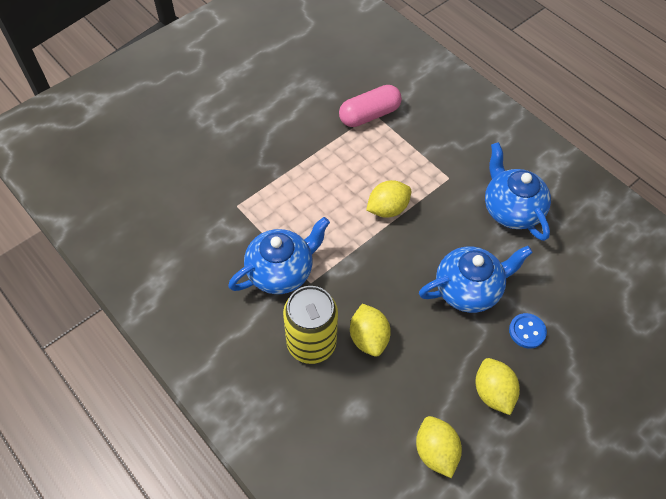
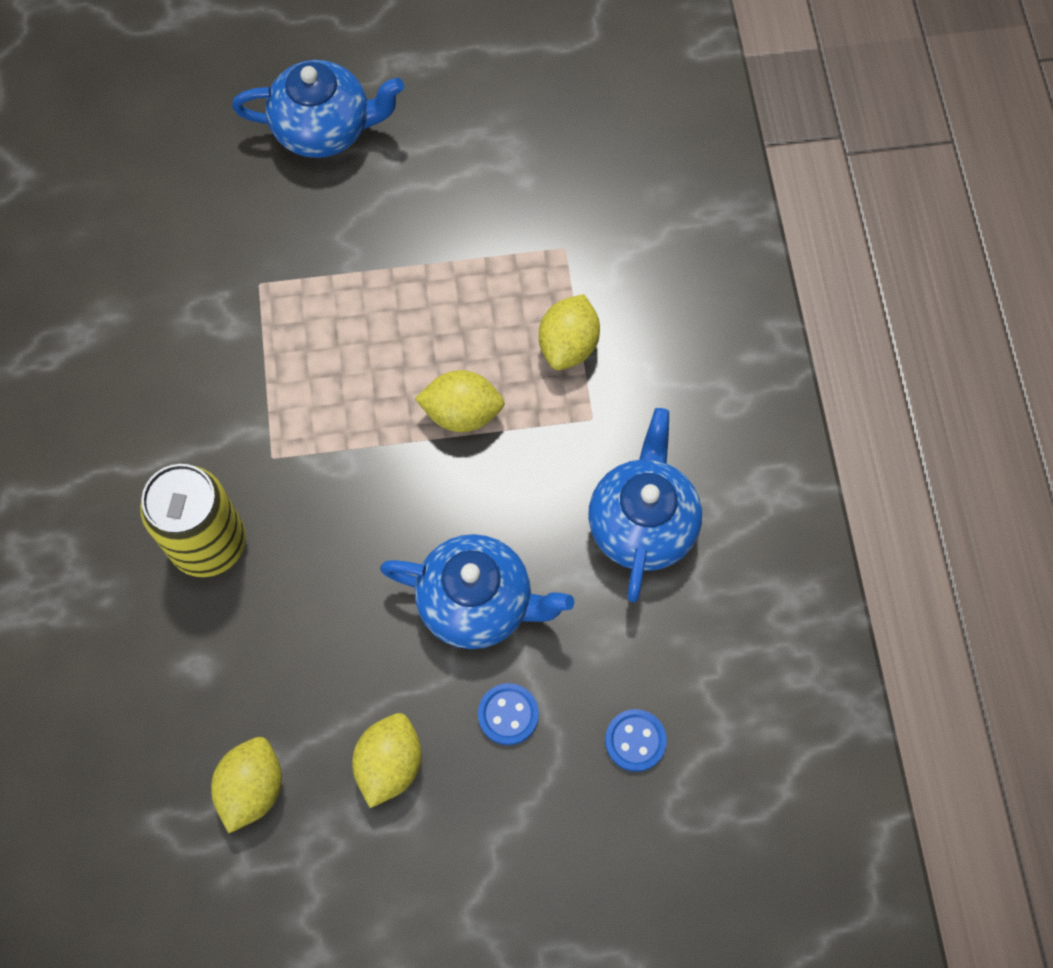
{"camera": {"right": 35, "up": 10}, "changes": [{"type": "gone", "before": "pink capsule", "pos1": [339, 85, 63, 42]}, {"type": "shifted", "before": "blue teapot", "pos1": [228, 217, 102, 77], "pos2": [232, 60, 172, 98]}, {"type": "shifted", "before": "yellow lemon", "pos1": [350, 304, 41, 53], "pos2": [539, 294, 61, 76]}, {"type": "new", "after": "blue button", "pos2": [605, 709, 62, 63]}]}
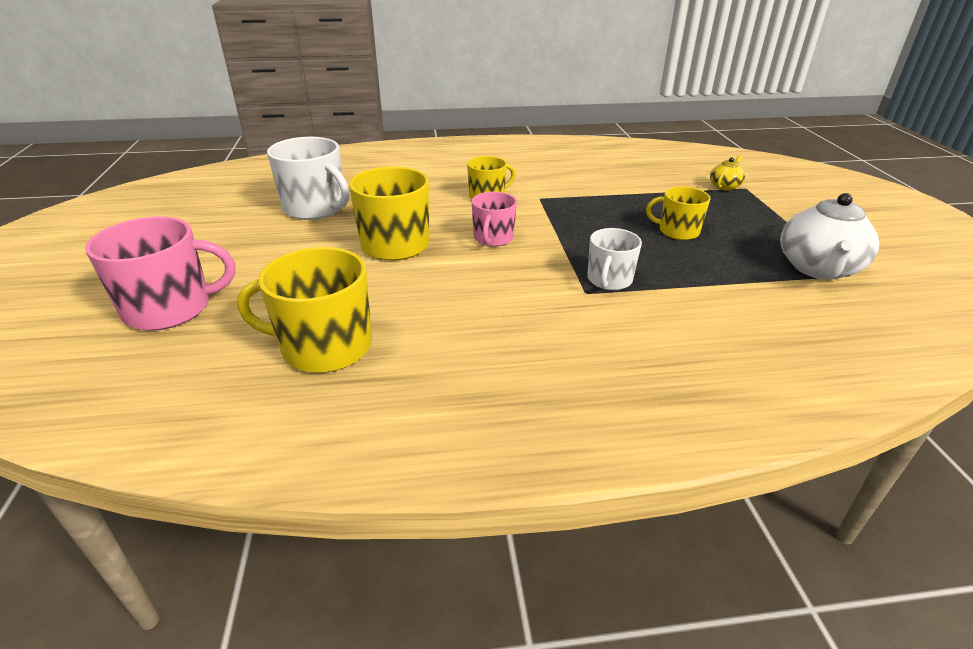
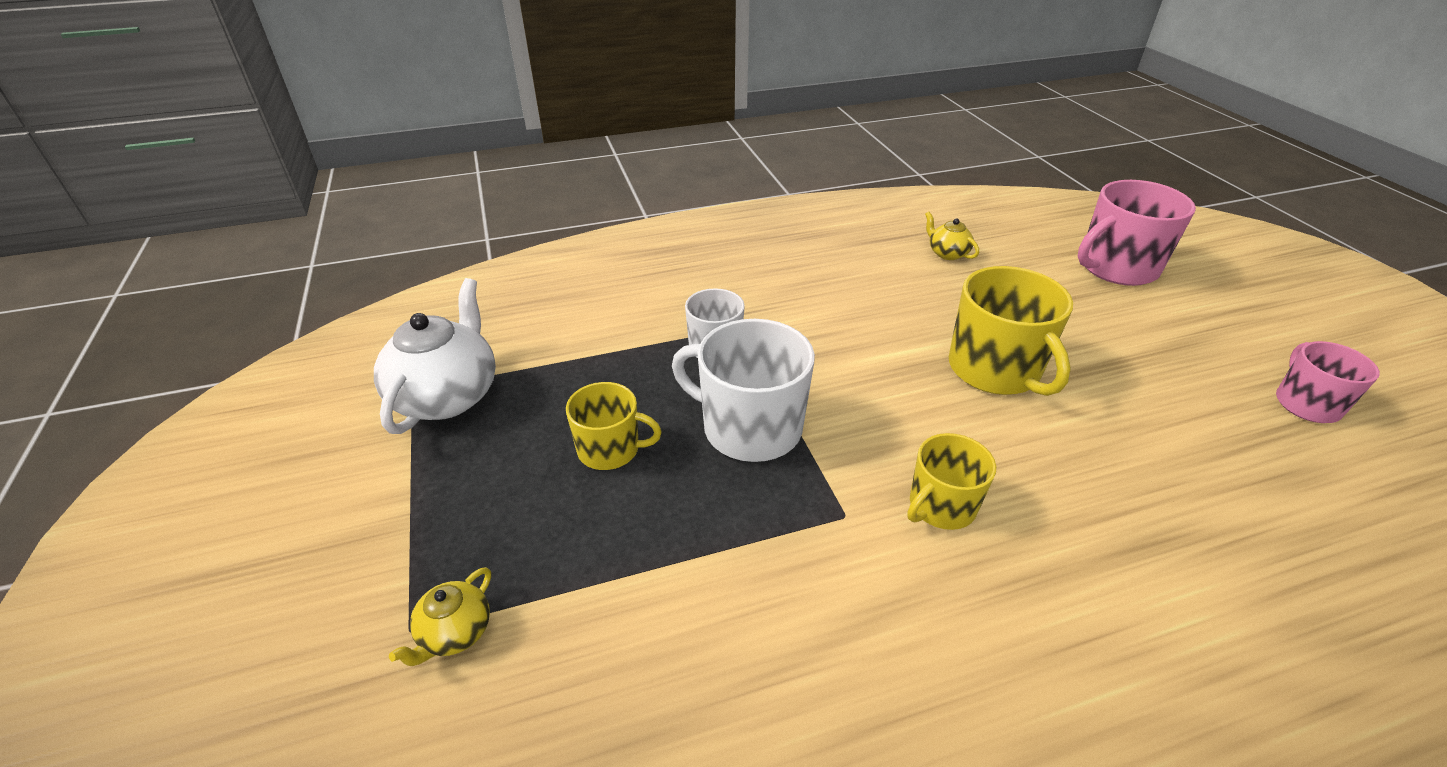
{"camera": {"right": 170, "up": 5}, "changes": [{"type": "shifted", "before": "white mug", "pos1": [267, 137, 82, 83], "pos2": [672, 319, 143, 143]}, {"type": "shifted", "before": "pink mug", "pos1": [472, 192, 45, 55], "pos2": [1276, 341, 104, 82]}, {"type": "swapped", "before": "yellow mug", "after": "yellow teapot", "pos1": [237, 247, 135, 126], "pos2": [925, 212, 54, 48]}]}
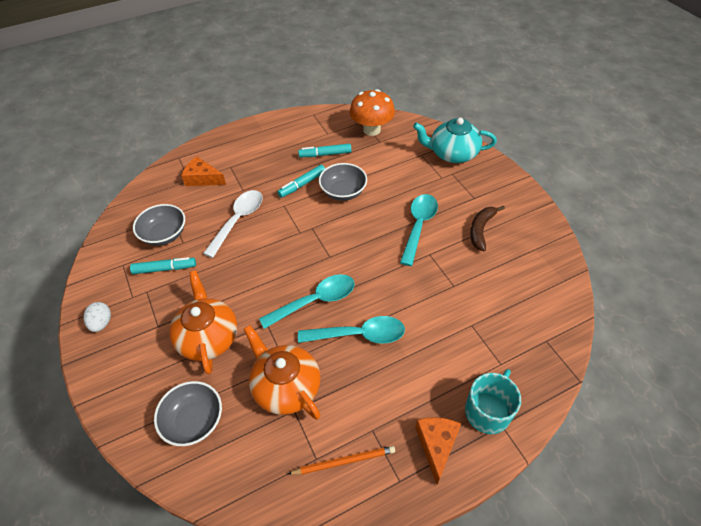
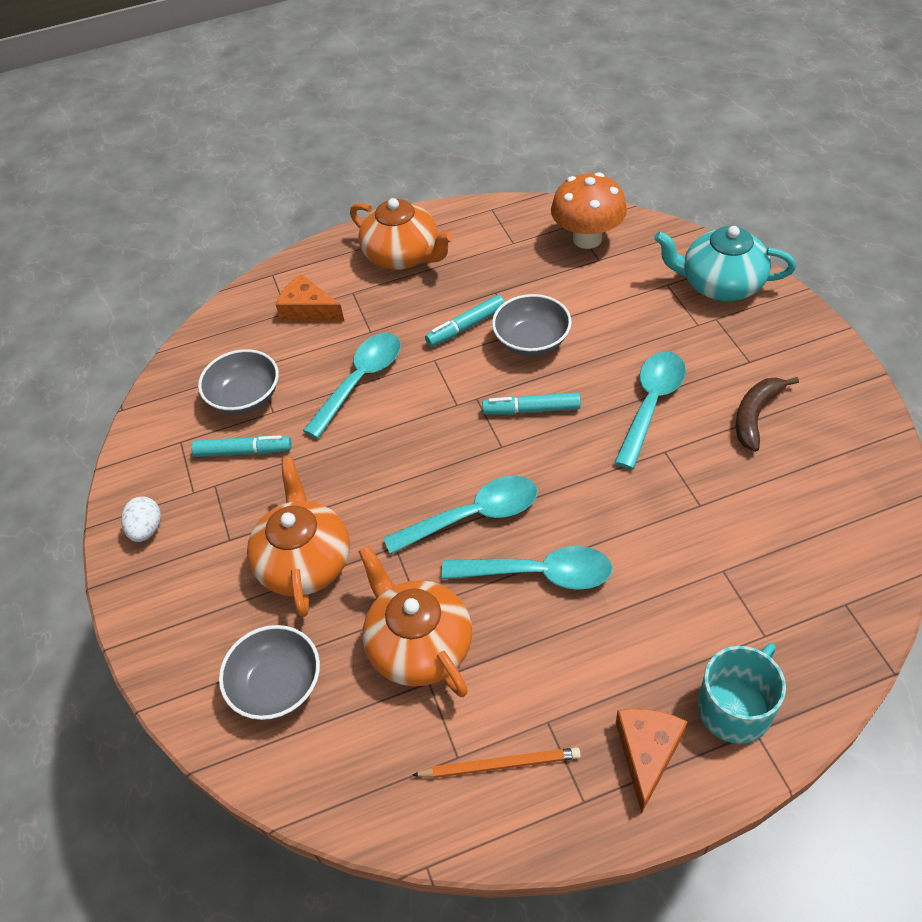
{"camera": {"right": 10, "up": 0}, "changes": [{"type": "shifted", "before": "turquoise marker", "pos1": [298, 143, 54, 14], "pos2": [482, 392, 99, 23]}, {"type": "repainted", "before": "white spoon", "after": "turquoise spoon", "pos1": [203, 190, 60, 68], "pos2": [303, 333, 98, 105]}, {"type": "new", "after": "orange teapot", "pos2": [350, 198, 104, 72]}]}
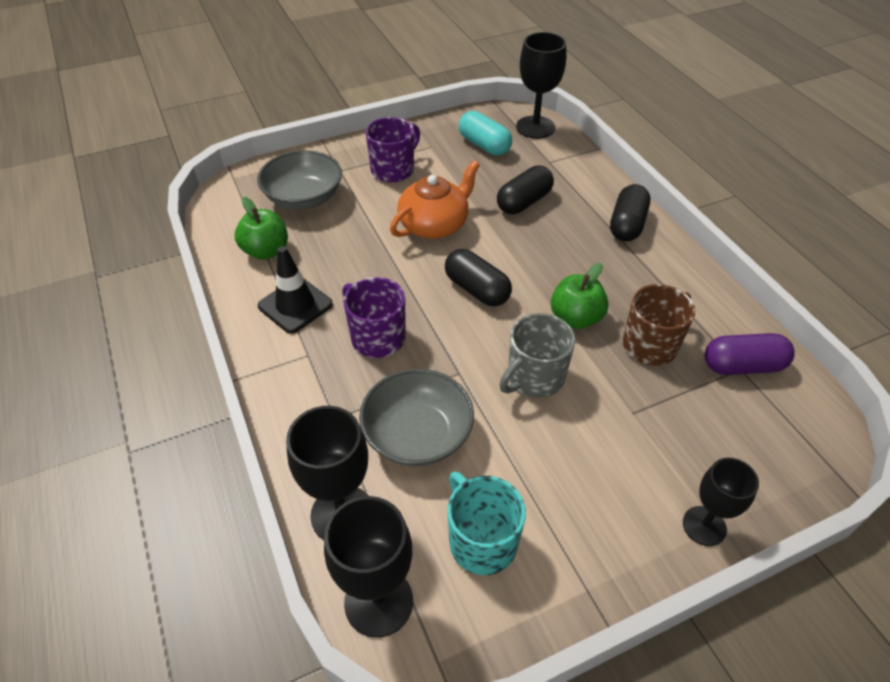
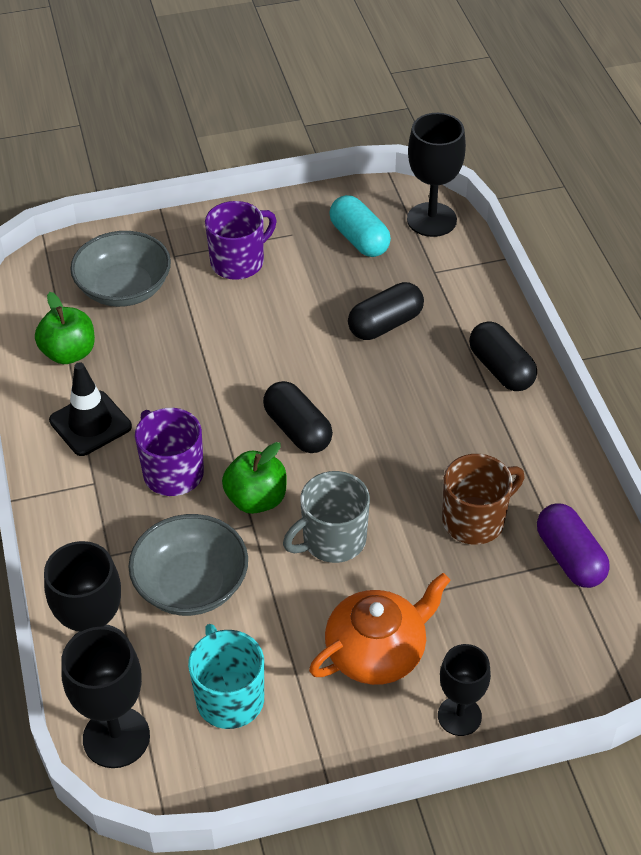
{"camera": {"right": 10, "up": 0}, "changes": [{"type": "shifted", "before": "orange teapot", "pos1": [390, 161, 90, 78], "pos2": [309, 573, 142, 112]}, {"type": "rotated", "before": "black capsule", "pos1": [610, 184, 40, 58], "pos2": [469, 321, 68, 70], "turn": -60}, {"type": "shifted", "before": "green apple", "pos1": [551, 263, 57, 66], "pos2": [222, 442, 65, 72]}, {"type": "rotated", "before": "purple capsule", "pos1": [705, 333, 89, 42], "pos2": [537, 504, 73, 84], "turn": 60}]}
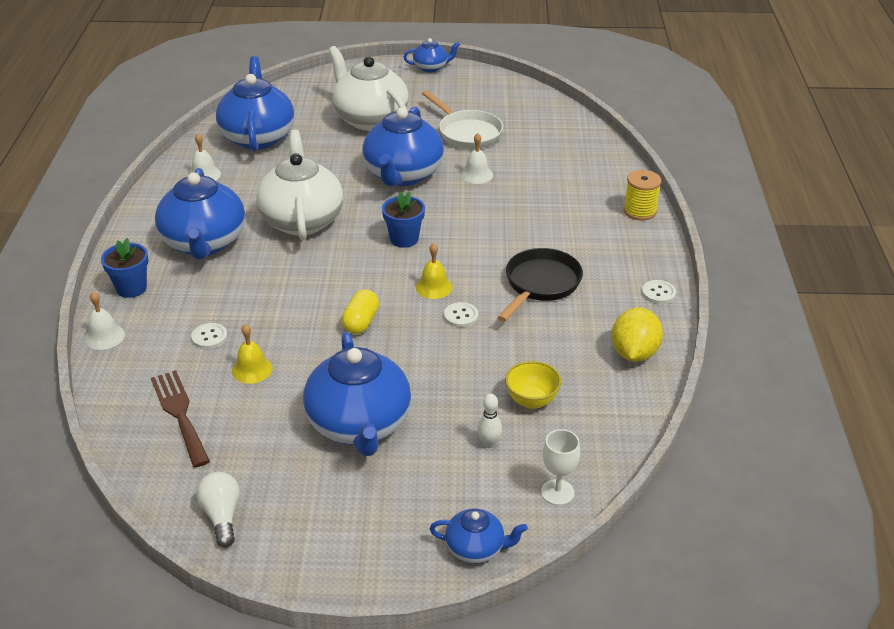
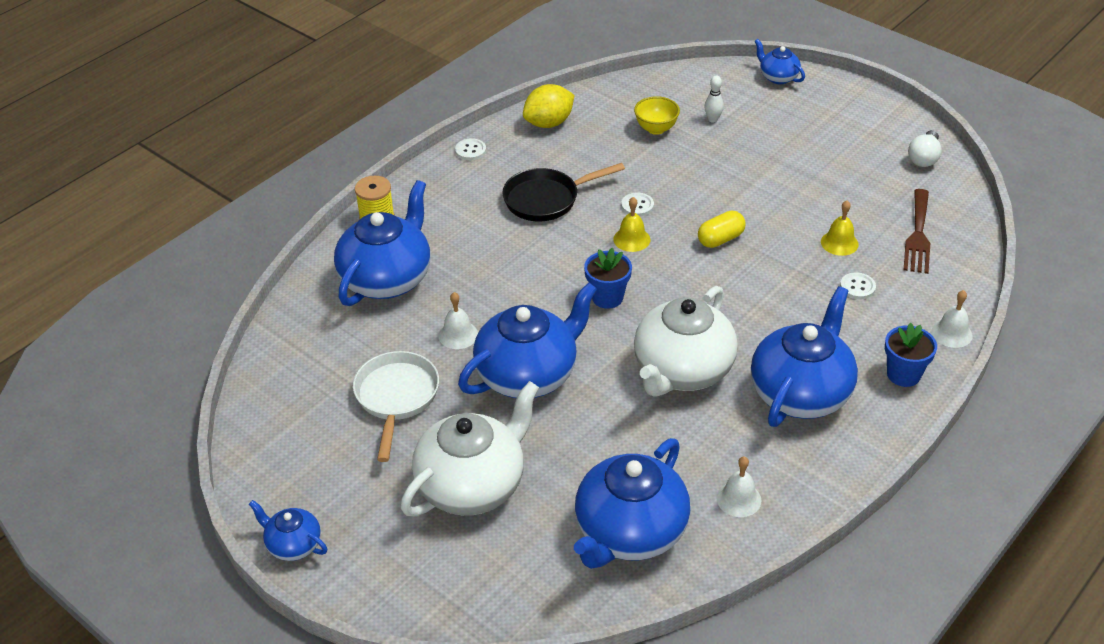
{"camera": {"right": -140, "up": 5}, "changes": [{"type": "rotated", "before": "white teapot", "pos1": [329, 46, 80, 85], "pos2": [401, 381, 138, 135], "turn": -135}, {"type": "shifted", "before": "blue teapot", "pos1": [303, 332, 108, 124], "pos2": [334, 180, 96, 126]}, {"type": "gone", "before": "white goblet", "pos1": [541, 429, 39, 76]}]}
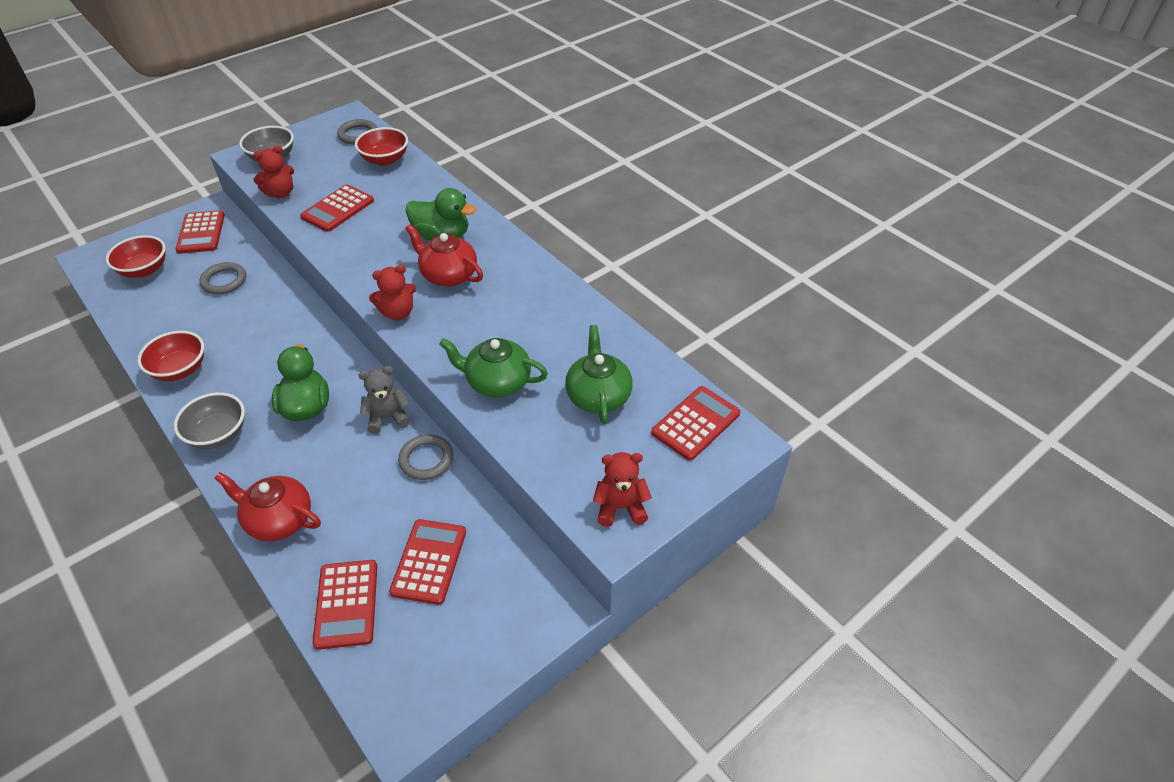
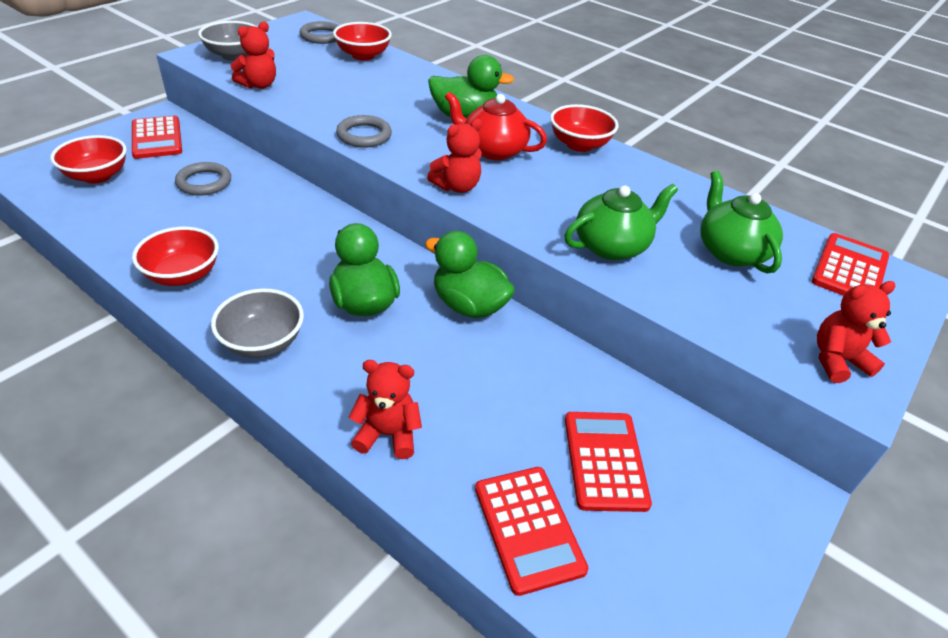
{"camera": {"right": -15, "up": -5}, "changes": [{"type": "gone", "before": "red calculator", "pos1": [300, 184, 74, 48]}, {"type": "rotated", "before": "green teapot", "pos1": [439, 338, 109, 60], "pos2": [564, 184, 114, 76], "turn": 150}, {"type": "swapped", "before": "grey teddy bear", "after": "green duck", "pos1": [359, 366, 51, 68], "pos2": [425, 231, 90, 87]}, {"type": "shifted", "before": "grey ring", "pos1": [398, 434, 55, 46], "pos2": [336, 115, 56, 33]}, {"type": "swapped", "before": "red teapot", "after": "red teddy bear", "pos1": [215, 472, 106, 69], "pos2": [349, 360, 73, 99]}, {"type": "new", "after": "red bowl", "pos2": [550, 104, 68, 48]}]}
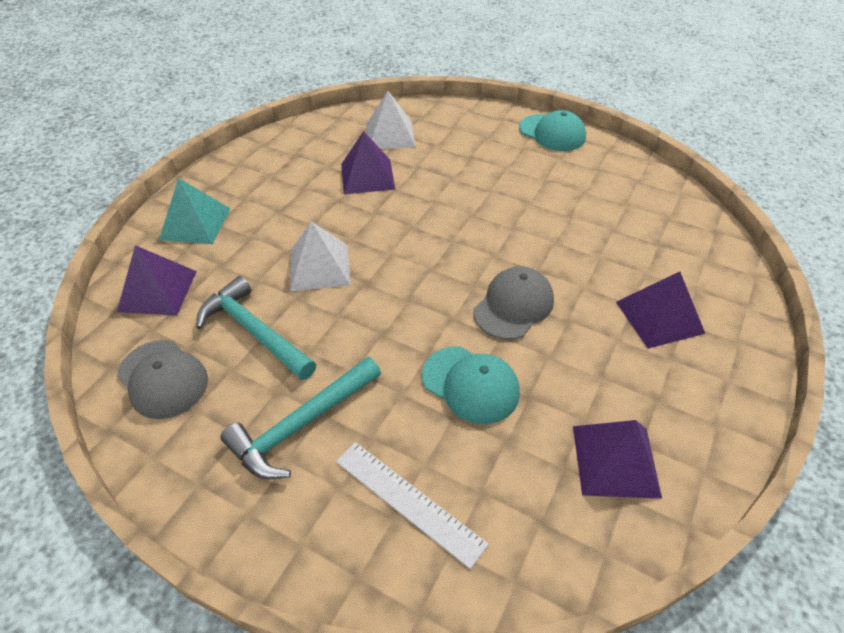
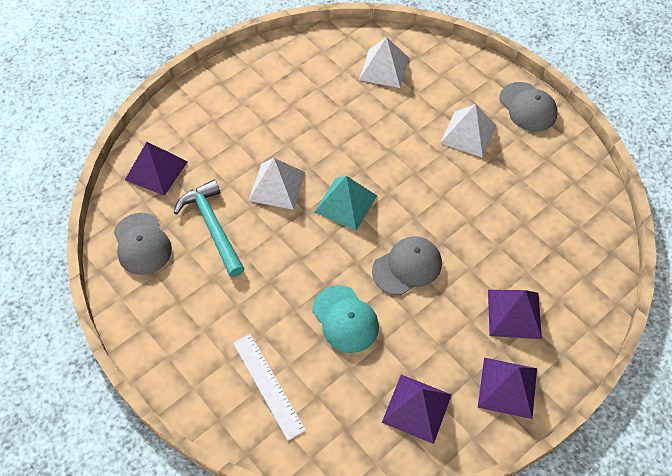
{"camera": {"right": 20, "up": 10}, "changes": [{"type": "repainted", "before": "turquoise cap", "after": "grey cap", "pos1": [519, 110, 67, 41], "pos2": [499, 82, 58, 50]}, {"type": "shifted", "before": "purple pyramid", "pos1": [341, 131, 54, 63], "pos2": [478, 358, 59, 61]}, {"type": "shifted", "before": "turquoise pyramid", "pos1": [159, 178, 72, 66], "pos2": [314, 176, 63, 55]}, {"type": "gone", "before": "turquoise hammer", "pos1": [220, 357, 161, 122]}, {"type": "new", "after": "white pyramid", "pos2": [440, 104, 57, 54]}]}
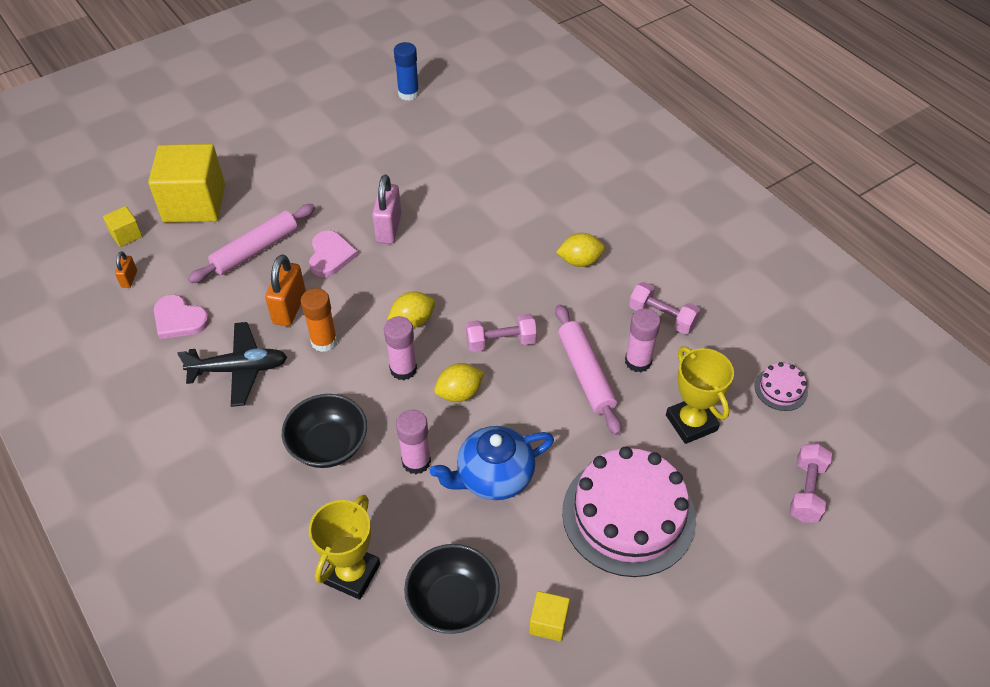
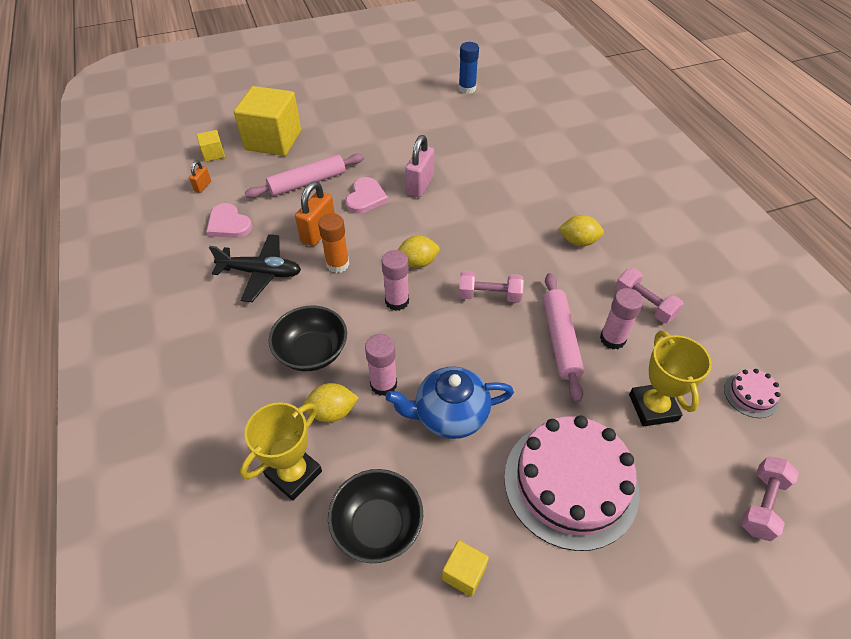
{"camera": {"right": 15, "up": 0}, "changes": [{"type": "shifted", "before": "yellow lemon", "pos1": [434, 363, 51, 39], "pos2": [303, 383, 56, 39]}]}
